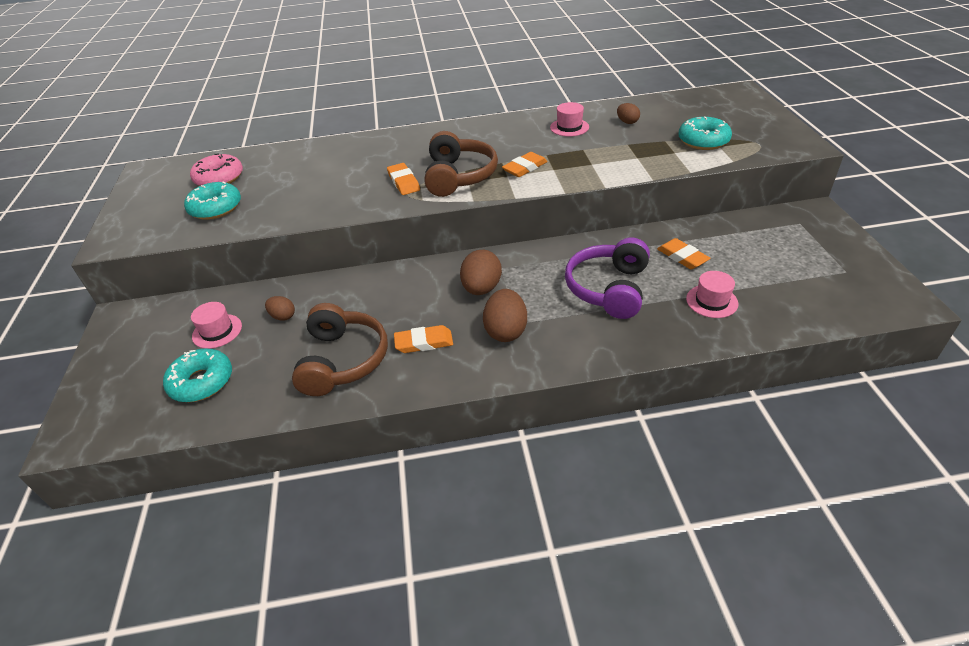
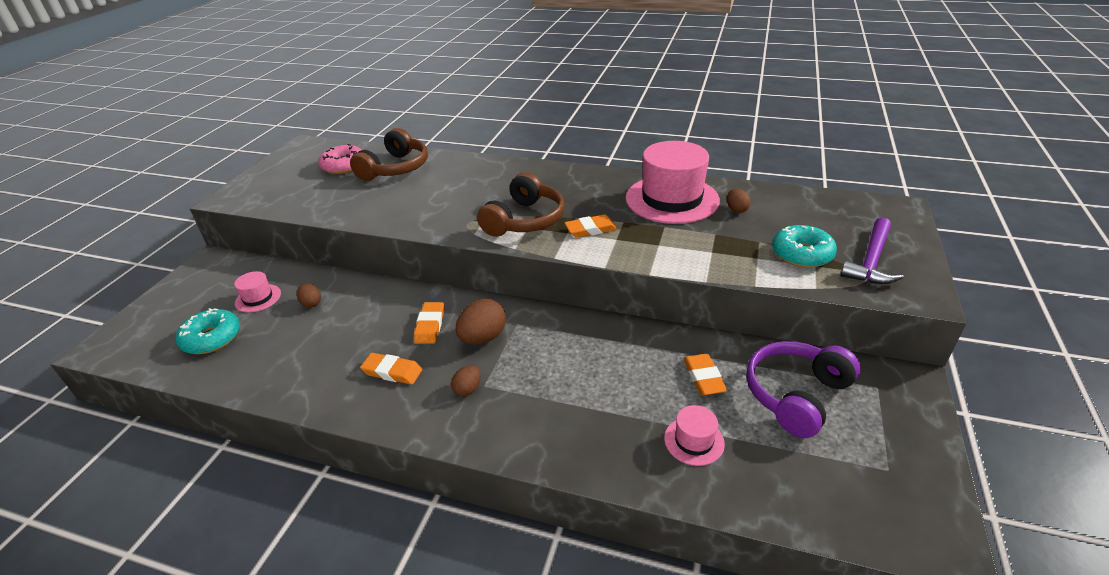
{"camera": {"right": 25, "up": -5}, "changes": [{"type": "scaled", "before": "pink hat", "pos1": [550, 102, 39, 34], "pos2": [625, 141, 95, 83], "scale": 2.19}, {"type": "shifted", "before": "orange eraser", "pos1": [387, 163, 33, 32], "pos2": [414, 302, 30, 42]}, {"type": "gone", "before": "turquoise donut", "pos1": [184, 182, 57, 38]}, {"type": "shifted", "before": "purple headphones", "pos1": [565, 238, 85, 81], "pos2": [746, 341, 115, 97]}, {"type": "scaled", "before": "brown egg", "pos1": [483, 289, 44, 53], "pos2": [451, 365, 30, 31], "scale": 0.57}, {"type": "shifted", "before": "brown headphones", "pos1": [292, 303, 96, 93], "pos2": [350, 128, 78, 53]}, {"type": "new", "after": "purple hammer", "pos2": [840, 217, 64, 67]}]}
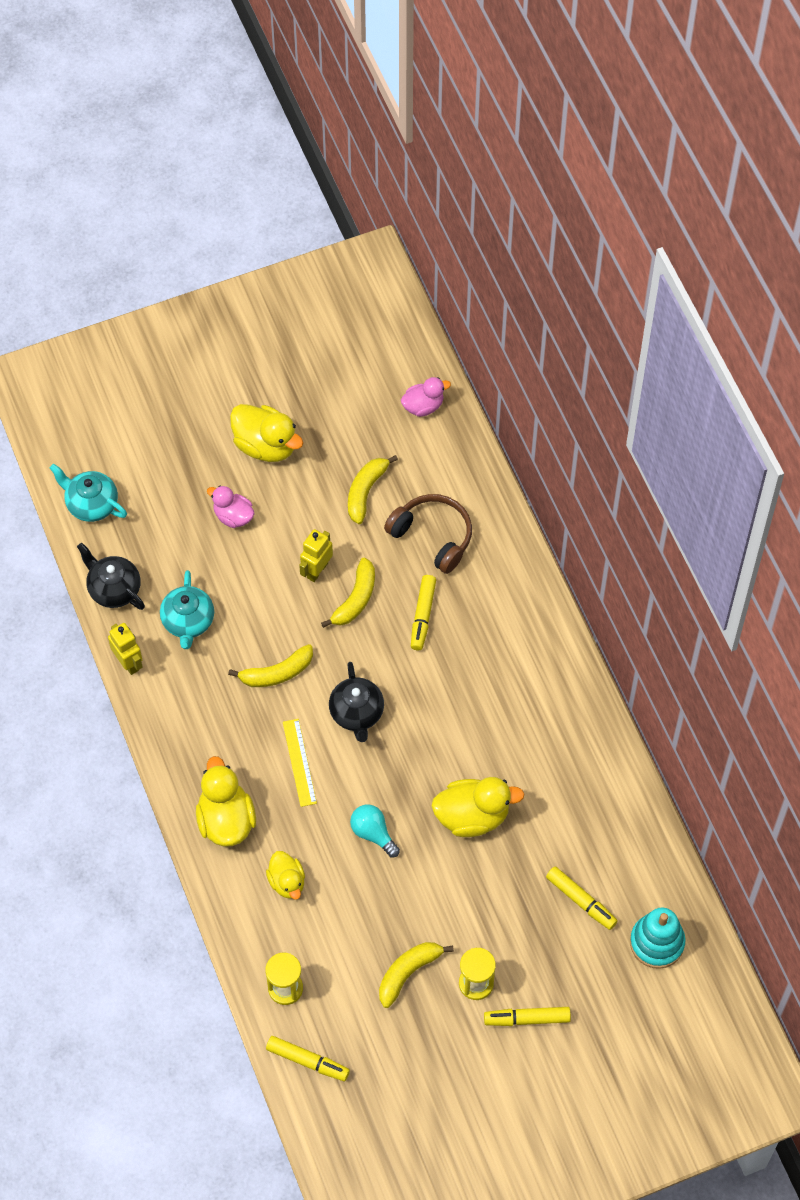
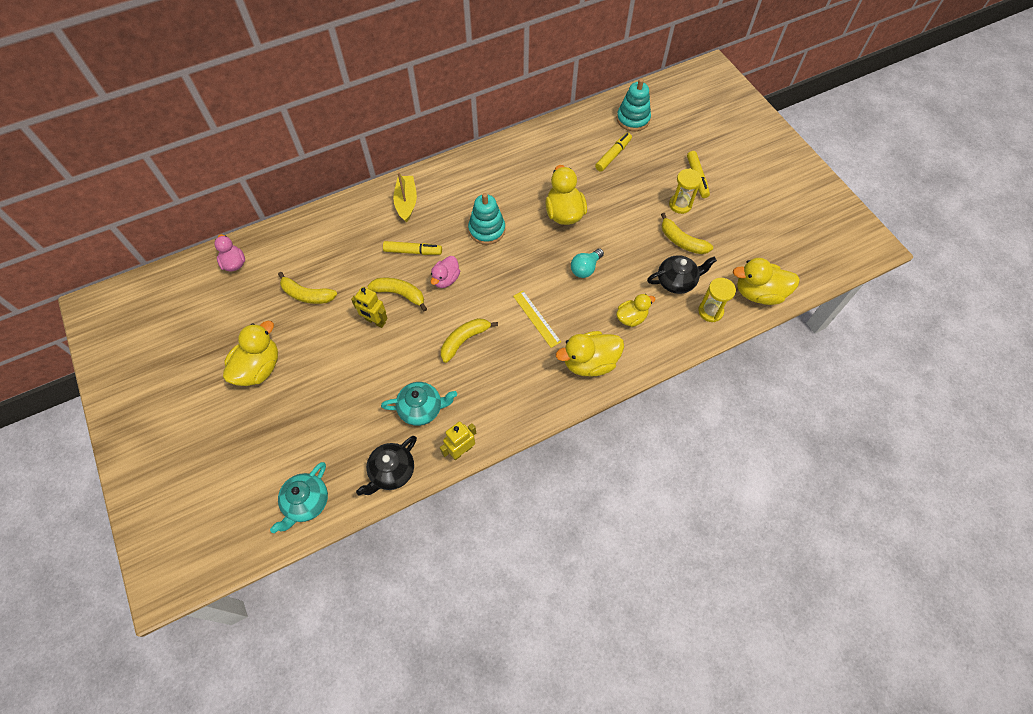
{"camera": {"right": -95, "up": 0}, "changes": [{"type": "shifted", "before": "pink duck", "pos1": [207, 486, 47, 42], "pos2": [431, 256, 29, 32]}, {"type": "gone", "before": "brown headphones", "pos1": [384, 494, 88, 80]}, {"type": "rotated", "before": "yellow banana", "pos1": [228, 644, 85, 43], "pos2": [441, 318, 57, 45], "turn": -105}, {"type": "shifted", "before": "black teapot", "pos1": [329, 662, 55, 80], "pos2": [647, 255, 70, 39]}, {"type": "rotated", "before": "yellow ruler", "pos1": [283, 719, 34, 88], "pos2": [513, 291, 48, 57], "turn": 75}, {"type": "swapped", "before": "yellow marker", "after": "yellow duck", "pos1": [266, 1036, 84, 45], "pos2": [733, 258, 67, 47]}, {"type": "new", "after": "yellow boat", "pos2": [393, 172, 24, 50]}, {"type": "new", "after": "turquoise stacking toy", "pos2": [468, 193, 37, 52]}]}
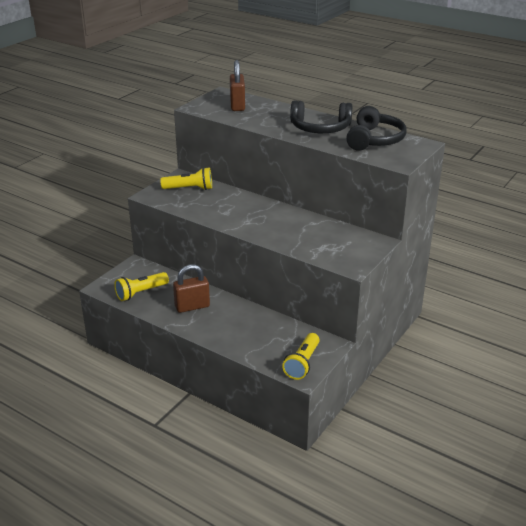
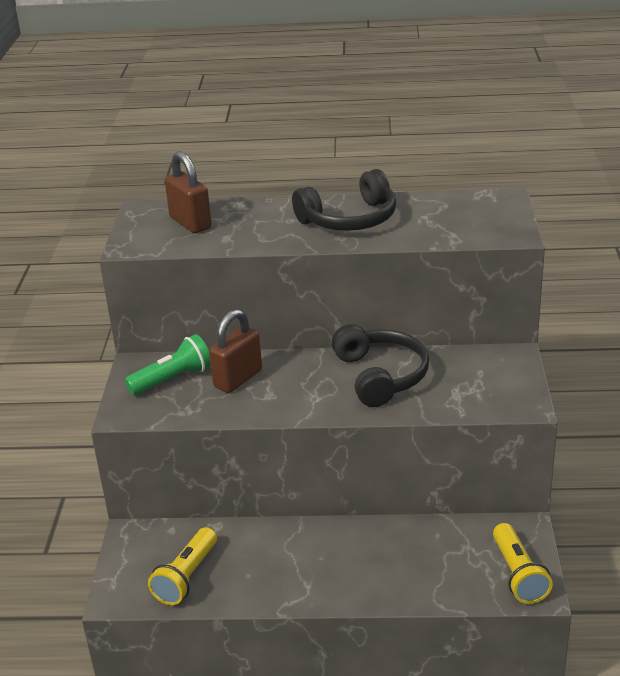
{"camera": {"right": -30, "up": 0}, "changes": [{"type": "shifted", "before": "black headphones", "pos1": [346, 106, 60, 45], "pos2": [332, 324, 97, 83]}, {"type": "repainted", "before": "yellow flashlight", "after": "green flashlight", "pos1": [160, 167, 52, 23], "pos2": [125, 334, 86, 61]}, {"type": "shifted", "before": "brown padlock", "pos1": [173, 264, 37, 49], "pos2": [209, 309, 53, 84]}]}
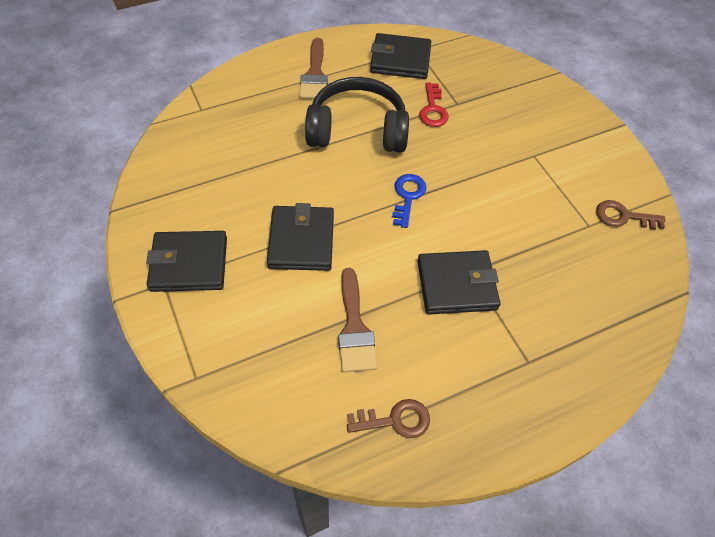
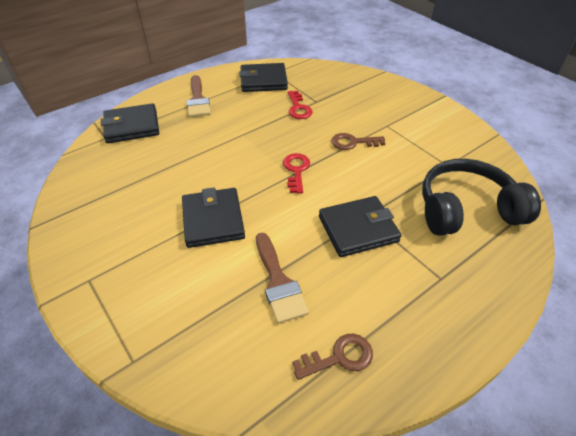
{"camera": {"right": -10, "up": -10}, "changes": [{"type": "shifted", "before": "black headphones", "pos1": [305, 77, 104, 76], "pos2": [422, 159, 119, 77]}, {"type": "repainted", "before": "blue key", "after": "red key", "pos1": [392, 174, 34, 54], "pos2": [283, 153, 27, 41]}, {"type": "shifted", "before": "brown key", "pos1": [596, 200, 69, 30], "pos2": [331, 133, 54, 17]}, {"type": "shifted", "before": "black wallet", "pos1": [146, 231, 81, 61], "pos2": [101, 103, 58, 40]}]}
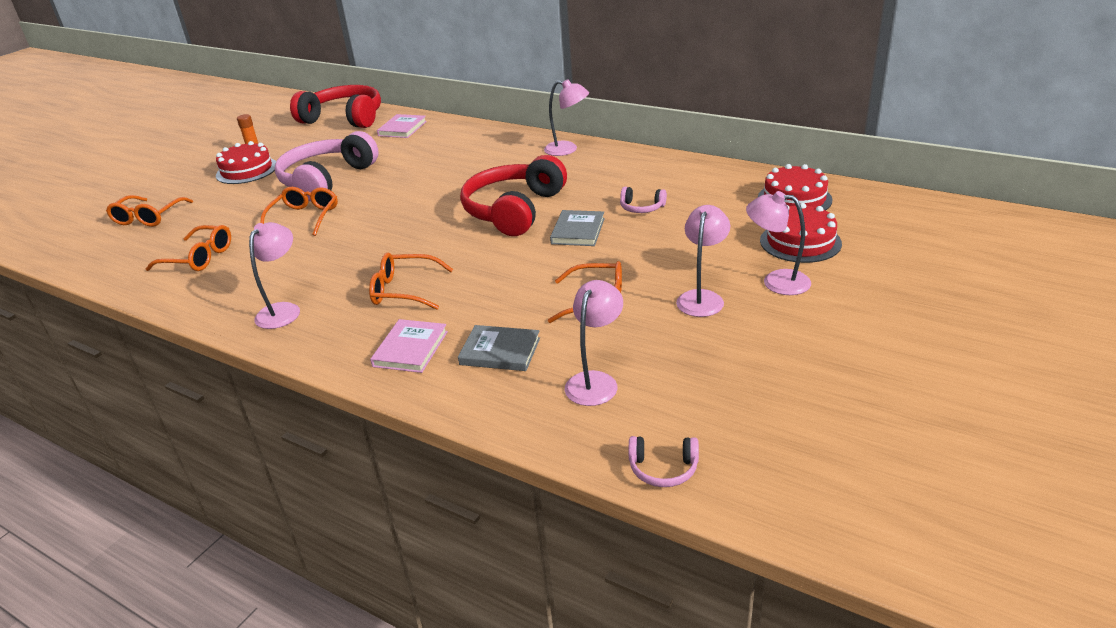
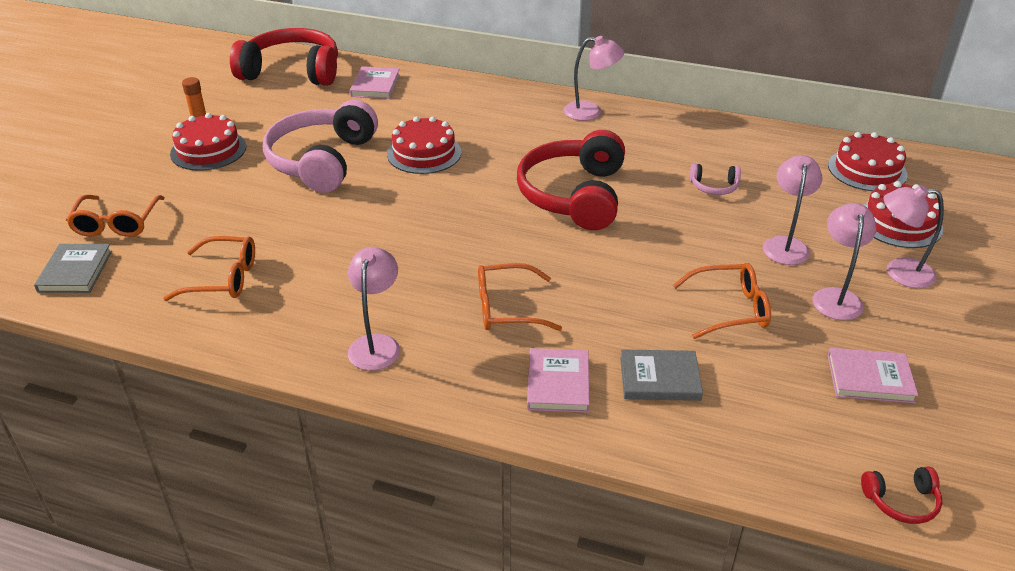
{"camera": {"right": -15, "up": 5}, "changes": [{"type": "gone", "before": "orange glasses", "pos1": [260, 187, 78, 49]}, {"type": "shifted", "before": "grey book", "pos1": [550, 210, 55, 36], "pos2": [34, 244, 78, 49]}, {"type": "shifted", "before": "pink lamp", "pos1": [565, 280, 58, 126], "pos2": [763, 155, 59, 110]}, {"type": "repainted", "before": "pink headphones", "after": "red headphones", "pos1": [629, 436, 70, 51], "pos2": [861, 466, 81, 58]}, {"type": "new", "after": "red cake", "pos2": [387, 116, 74, 58]}, {"type": "new", "after": "pink book", "pos2": [828, 348, 90, 55]}]}
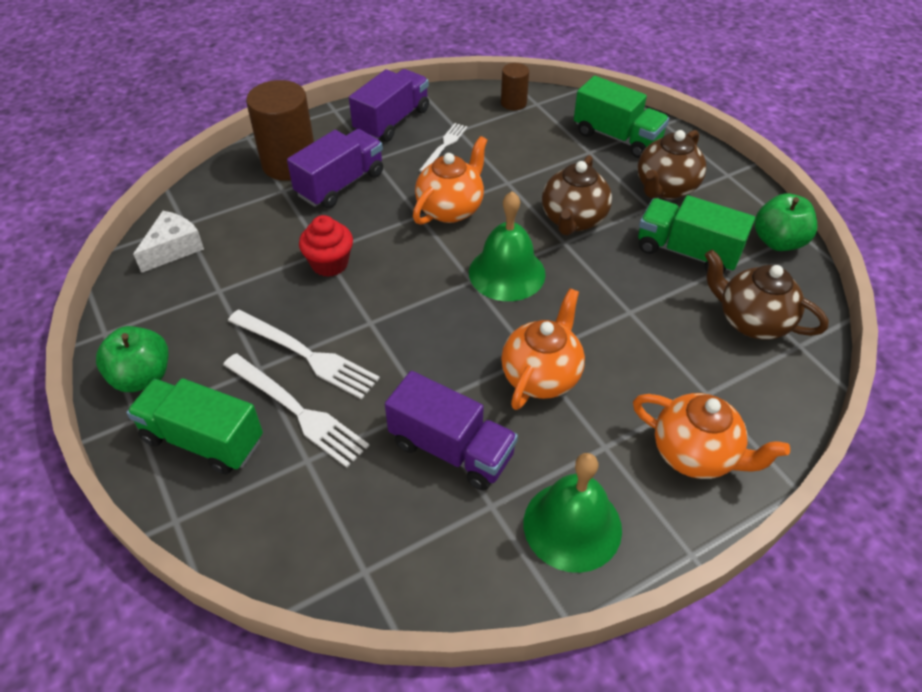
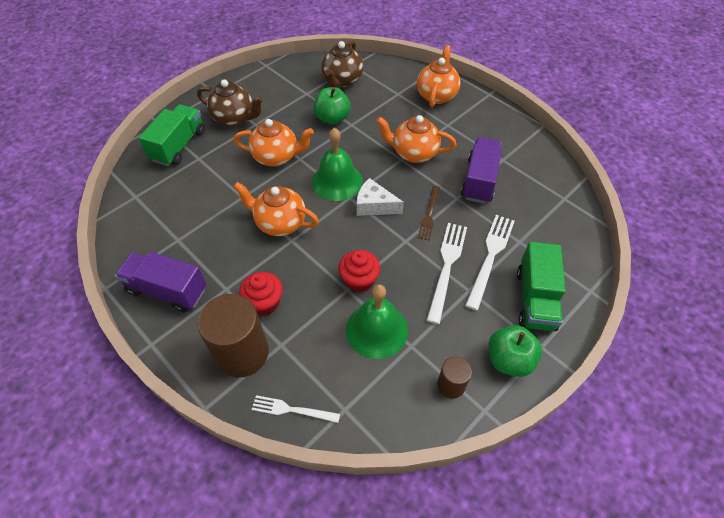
{"camera": {"right": -105, "up": 5}, "changes": [{"type": "shifted", "before": "brown cylinder", "pos1": [501, 63, 28, 47], "pos2": [437, 356, 35, 43]}, {"type": "shifted", "before": "white fork", "pos1": [419, 123, 49, 49], "pos2": [252, 395, 88, 28]}, {"type": "swapped", "before": "purple truck", "after": "red cupcake", "pos1": [287, 129, 96, 79], "pos2": [239, 272, 44, 44]}, {"type": "repainted", "before": "brown teapot", "after": "orange teapot", "pos1": [542, 155, 70, 81], "pos2": [233, 119, 81, 48]}, {"type": "shifted", "before": "green apple", "pos1": [755, 193, 62, 58], "pos2": [313, 87, 38, 38]}, {"type": "gone", "before": "green truck", "pos1": [638, 195, 117, 79]}, {"type": "shifted", "before": "white cheese", "pos1": [133, 211, 71, 62], "pos2": [357, 178, 47, 38]}, {"type": "shifted", "before": "green bell", "pos1": [524, 453, 98, 120], "pos2": [346, 284, 62, 75]}, {"type": "new", "after": "brown fork", "pos2": [418, 186, 22, 55]}]}
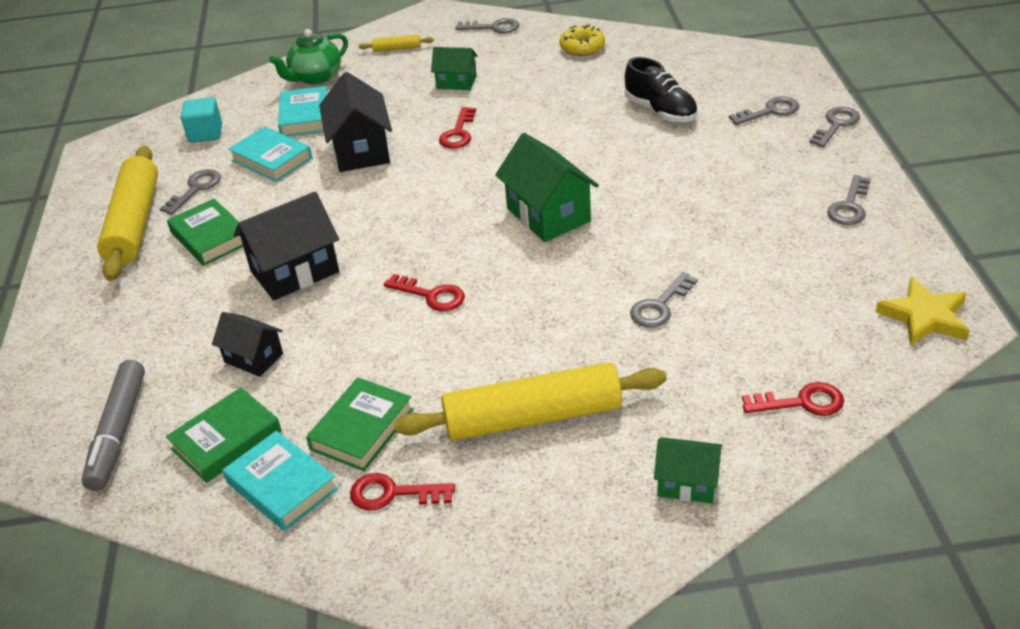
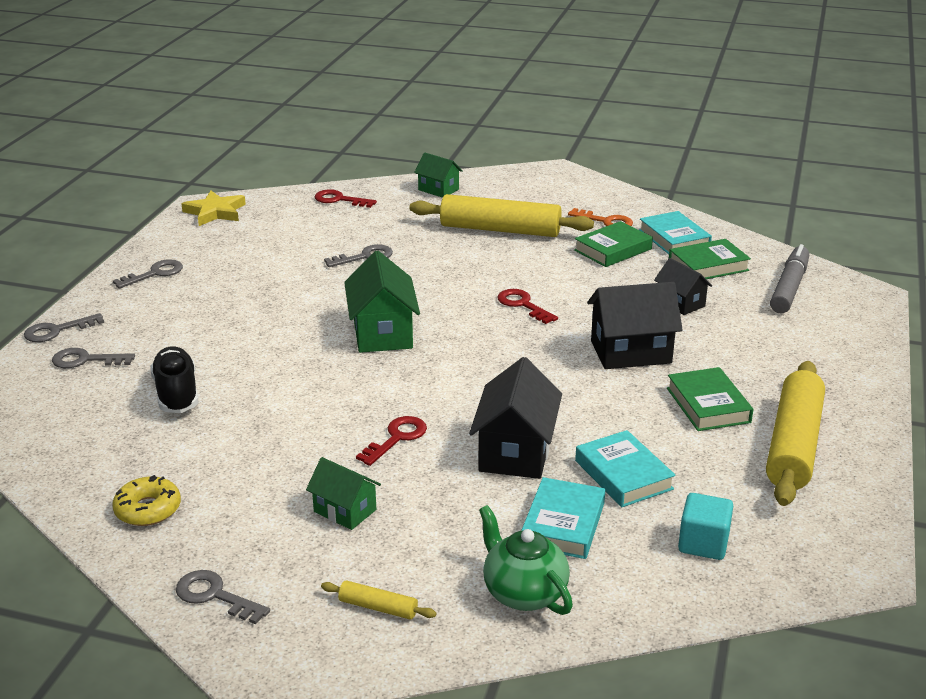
{"camera": {"right": -160, "up": -10}, "changes": [{"type": "rotated", "before": "green teapot", "pos1": [269, 29, 79, 56], "pos2": [479, 505, 94, 110], "turn": -105}, {"type": "gone", "before": "grey key", "pos1": [160, 169, 61, 46]}, {"type": "repainted", "before": "red key", "after": "orange key", "pos1": [350, 473, 105, 38], "pos2": [568, 208, 65, 18]}]}
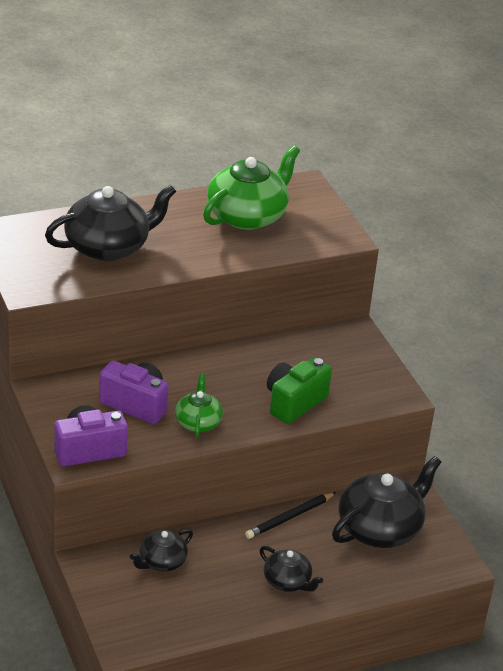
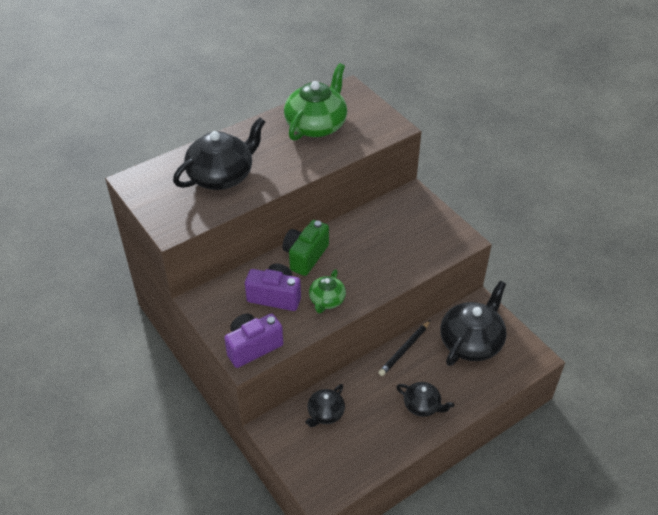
{"camera": {"right": -10, "up": 10}, "changes": [{"type": "shifted", "before": "green camera", "pos1": [267, 357, 65, 67], "pos2": [282, 220, 47, 56]}, {"type": "rotated", "before": "green teapot", "pos1": [175, 373, 48, 64], "pos2": [309, 269, 37, 45], "turn": -150}]}
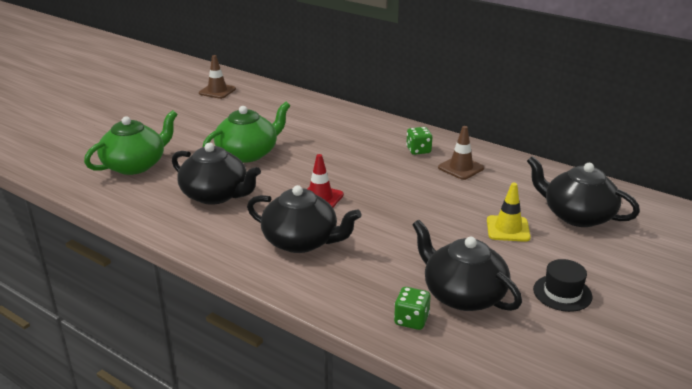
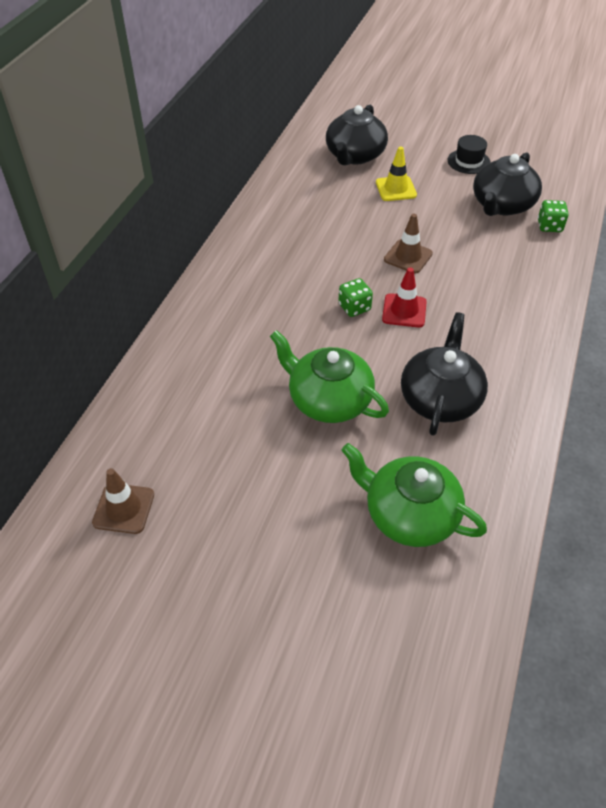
{"camera": {"right": -105, "up": 20}, "changes": [{"type": "shifted", "before": "brown traffic cone", "pos1": [438, 126, 46, 54], "pos2": [384, 214, 49, 60]}, {"type": "shifted", "before": "green dice", "pos1": [406, 127, 27, 28], "pos2": [338, 278, 35, 39]}, {"type": "gone", "before": "black teapot", "pos1": [247, 185, 114, 68]}]}
